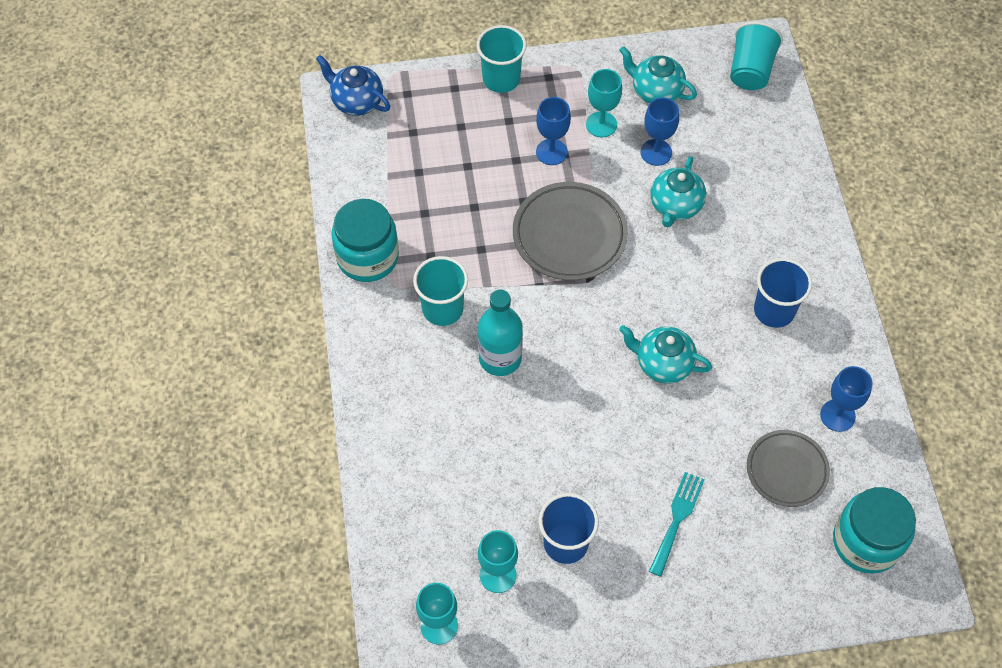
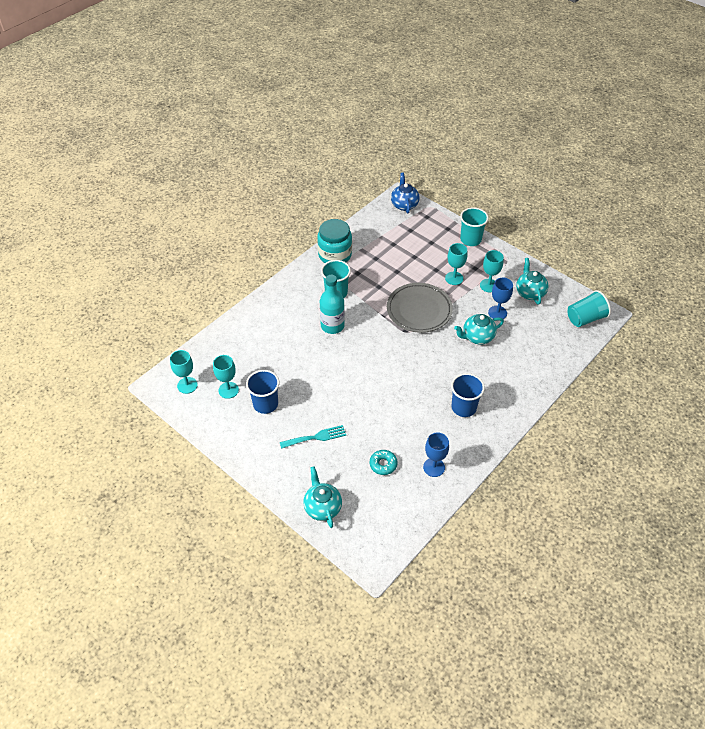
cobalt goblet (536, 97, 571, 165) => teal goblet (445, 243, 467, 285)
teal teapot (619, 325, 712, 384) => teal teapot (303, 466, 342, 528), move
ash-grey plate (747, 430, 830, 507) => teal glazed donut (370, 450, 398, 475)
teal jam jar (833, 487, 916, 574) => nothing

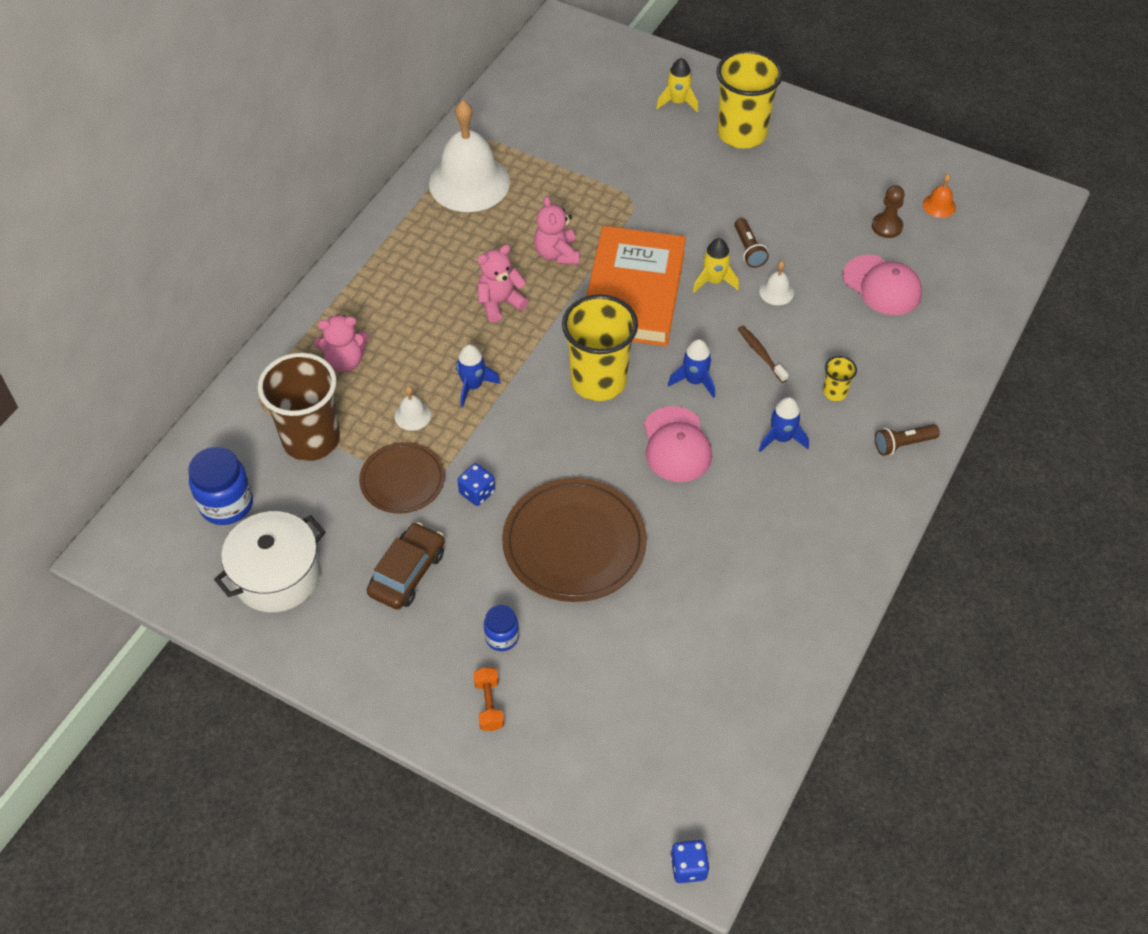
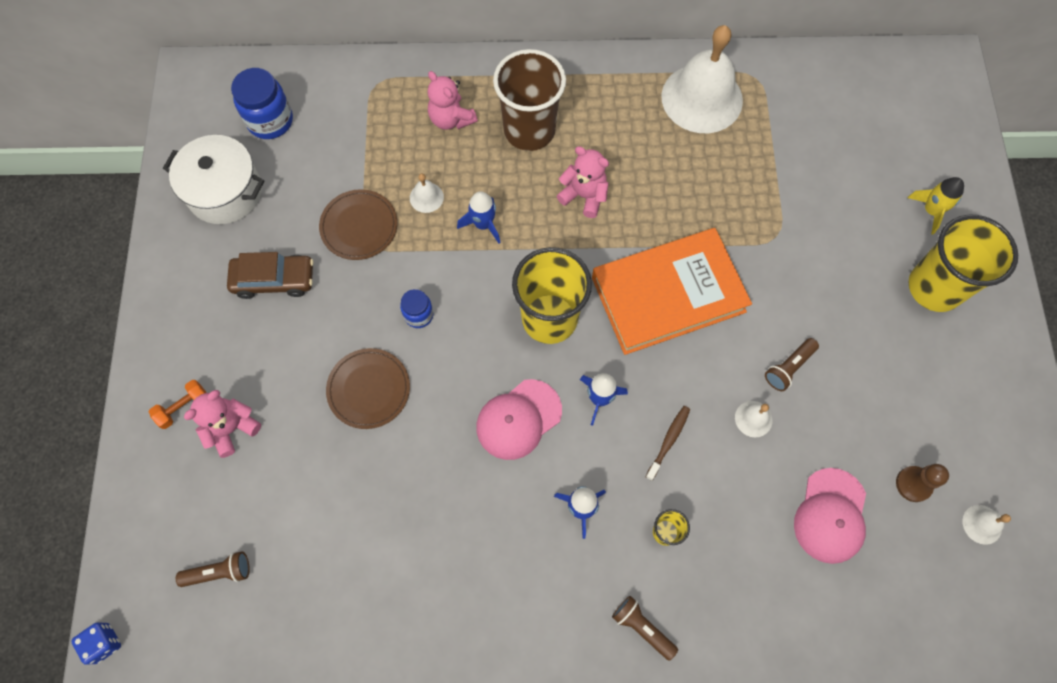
dark brown tumbler (258, 353, 340, 461) => dark brown tumbler (493, 49, 566, 151), move
cobalt die (458, 463, 495, 506) => nothing
cobalt jam jar (484, 605, 519, 651) => cobalt jam jar (400, 289, 433, 328), move
dark brown plate (502, 478, 647, 602) => dark brown plate (326, 348, 410, 429), x0.61
pink teddy (534, 196, 580, 265) => pink teddy (184, 390, 261, 458), move
yellow toy rocket (693, 238, 739, 293) => nothing
orange bell (923, 174, 956, 218) => pure white bell (962, 505, 1011, 545)
nothing => dark brown pocket torch (176, 551, 250, 587)

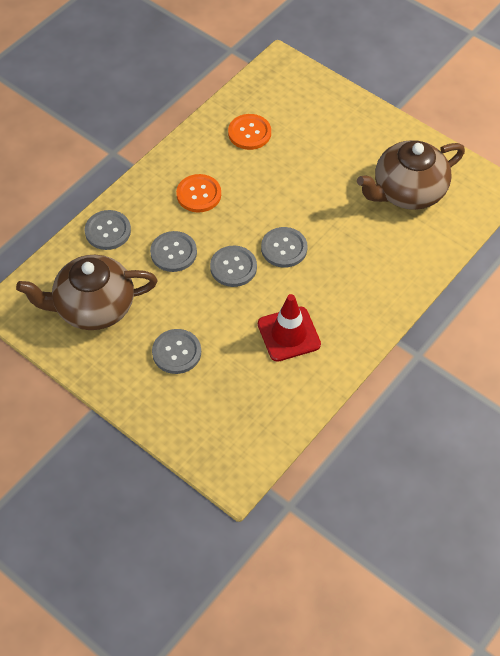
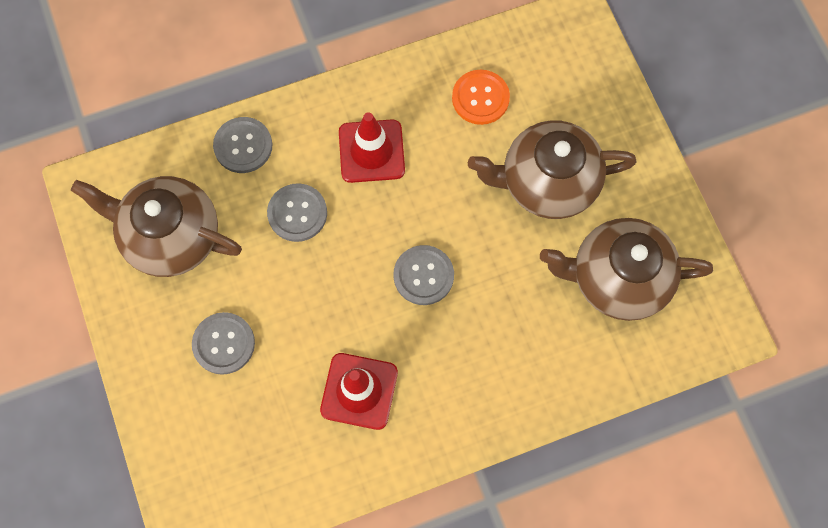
orange sewing button (176, 174, 221, 212) => crimson traffic cone (339, 112, 405, 183)
ash-grey sewing button (210, 246, 257, 287) => nothing
nothing => dark brown teapot (468, 120, 636, 219)

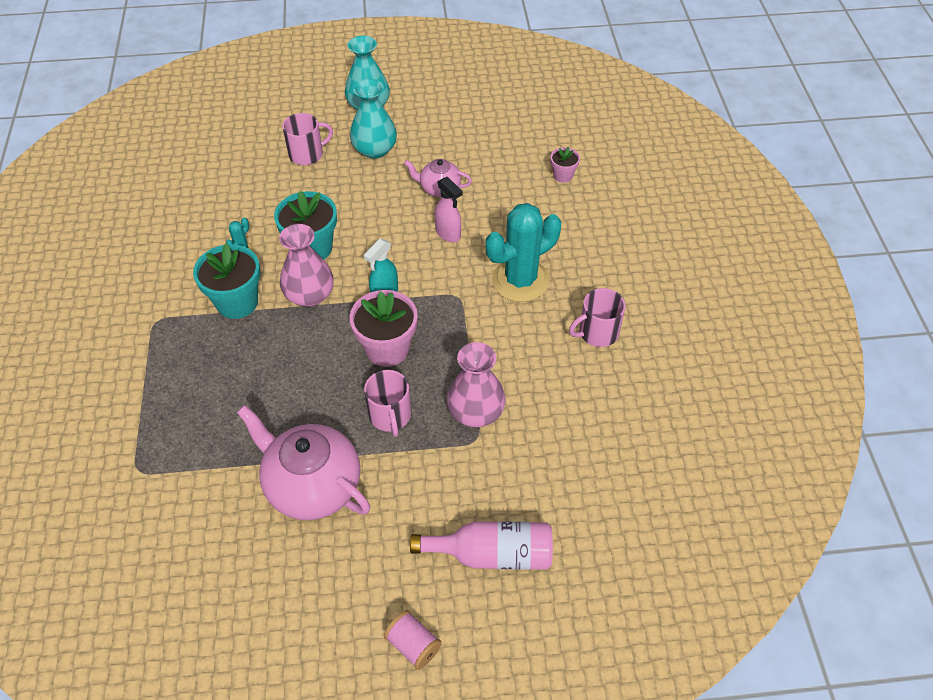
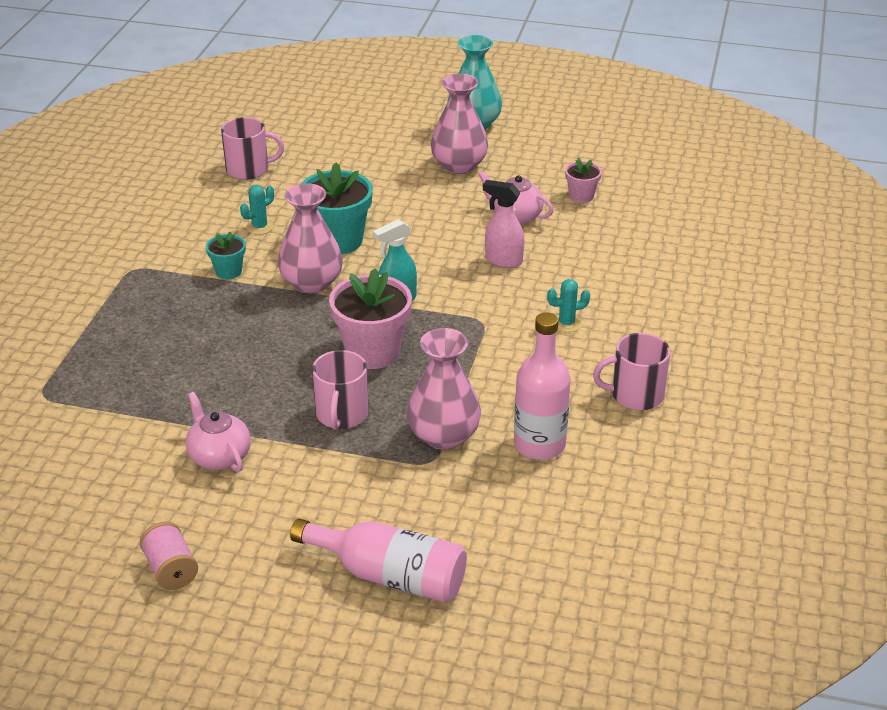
teal plant pot (193, 243, 260, 319) => teal plant pot (206, 231, 246, 279), x0.52
pink teapot (237, 405, 370, 520) => pink teapot (186, 392, 251, 472), x0.54
pink mug (282, 113, 333, 165) => pink mug (221, 117, 284, 180), move
teal tall vase (350, 79, 397, 159) => pink tall vase (431, 73, 488, 174)
pink spool (384, 610, 442, 670) => pink spool (140, 521, 198, 590), move
pink sprayer (435, 177, 463, 242) => pink sprayer (483, 180, 524, 268), 135 degrees clockwise
teal saguaro cactus (486, 203, 561, 302) => teal saguaro cactus (547, 279, 590, 332), x0.41
pink plant pot (550, 146, 580, 183) => pink plant pot (565, 158, 602, 203), move
nothing => pink drink bottle (514, 312, 571, 460)

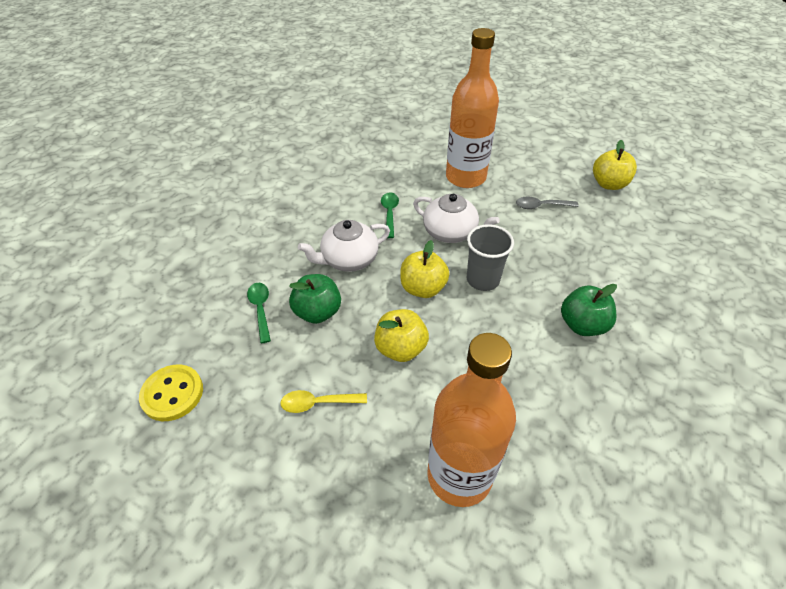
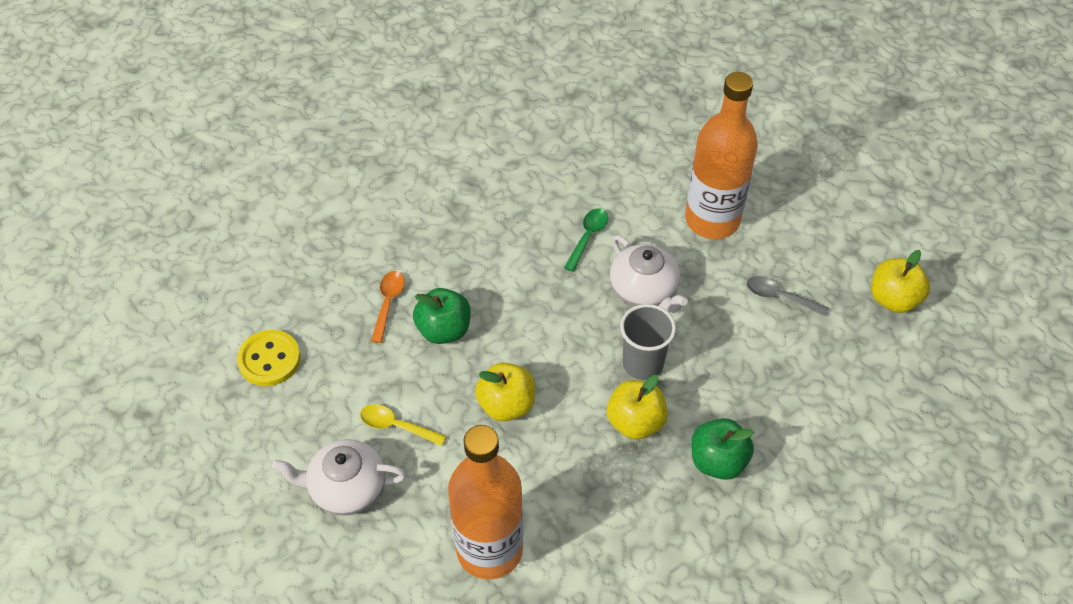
emerald tablespoon (247, 283, 271, 343) => orange tablespoon (371, 271, 405, 343)
pure white teapot (298, 220, 390, 272) => pure white teapot (272, 439, 406, 515), move
yellow apple fruit (400, 240, 449, 298) => yellow apple fruit (607, 375, 668, 440), move

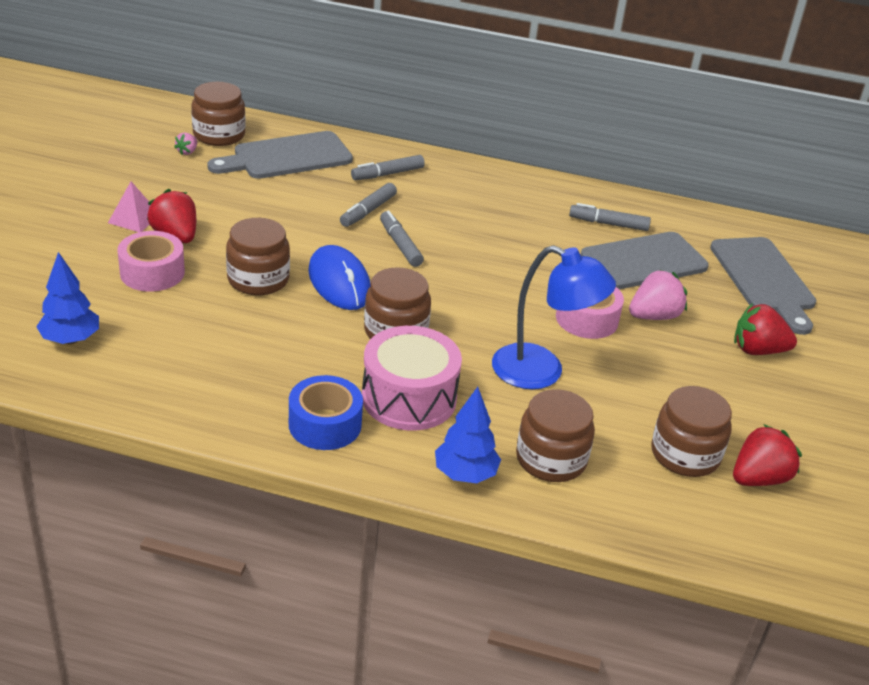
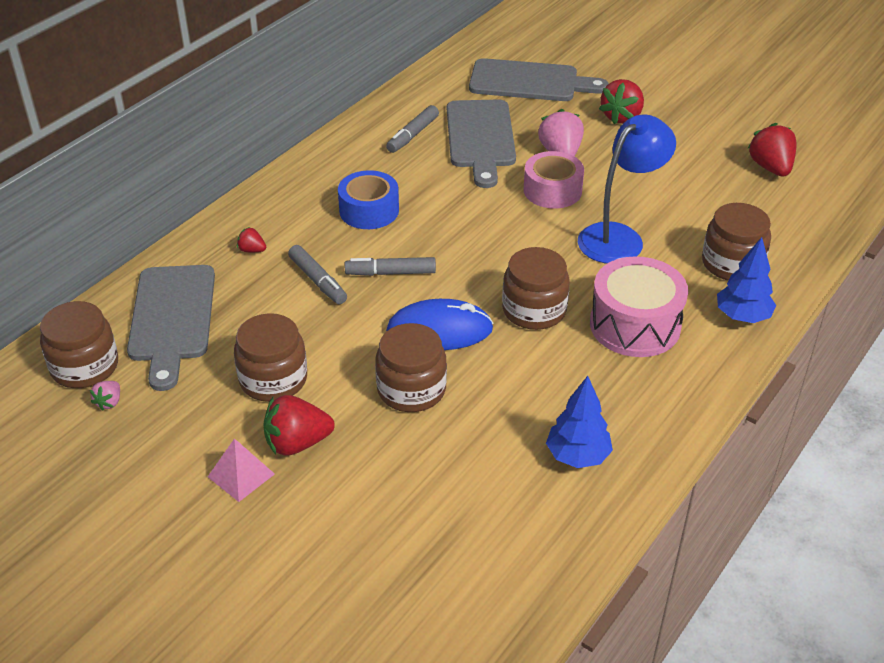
cobalt tree (36, 252, 99, 344) => cobalt tree (546, 376, 613, 468), move
pink tape (117, 231, 185, 292) => nothing
pink berry (174, 132, 197, 155) => pink berry (90, 381, 120, 411), 60 degrees clockwise
cobalt tape (289, 375, 363, 450) => cobalt tape (338, 170, 399, 229), move
ash-grey marker pen (351, 155, 425, 180) => crimson berry (237, 227, 266, 252)
dark brown jam jar (651, 386, 732, 477) => dark brown jam jar (234, 313, 307, 402), move

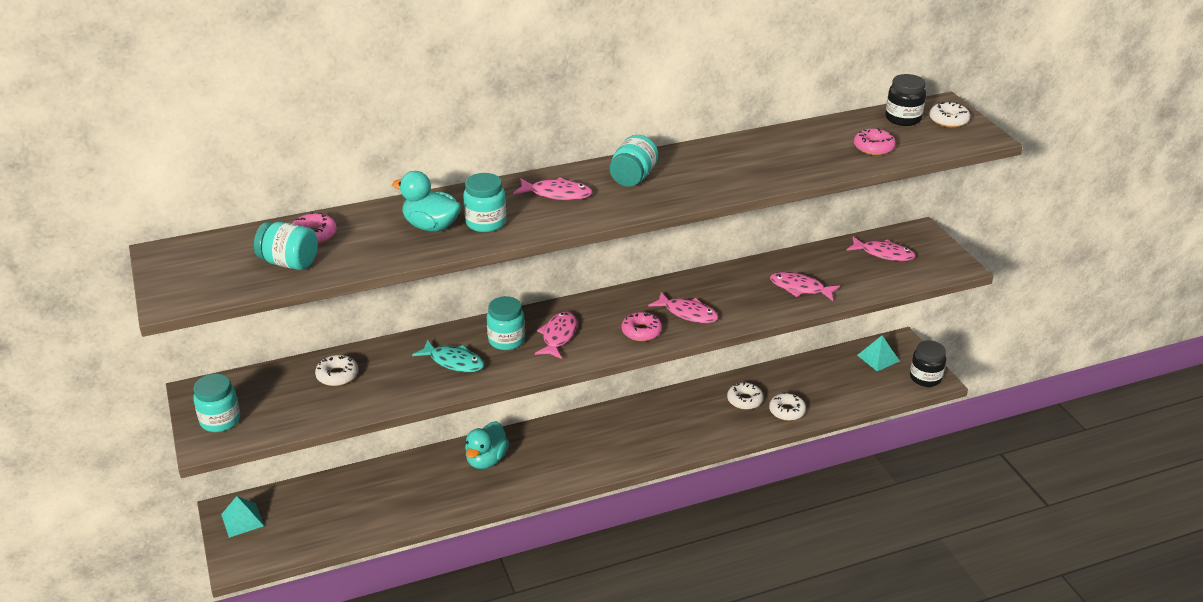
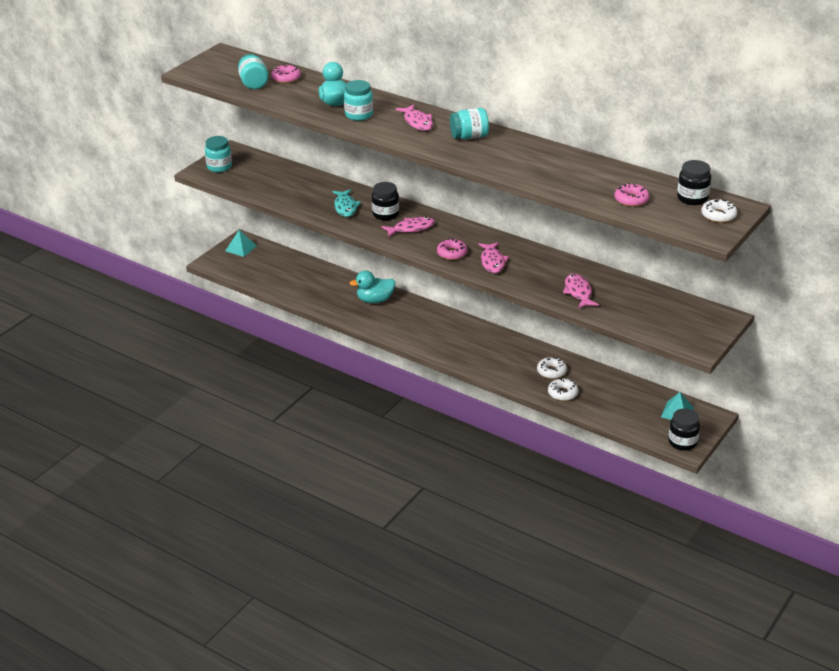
pure white glazed donut (315, 355, 359, 386) => nothing
teal jam jar (487, 296, 525, 350) => black jam jar (372, 182, 399, 220)
pink fish figure (847, 237, 916, 261) => nothing

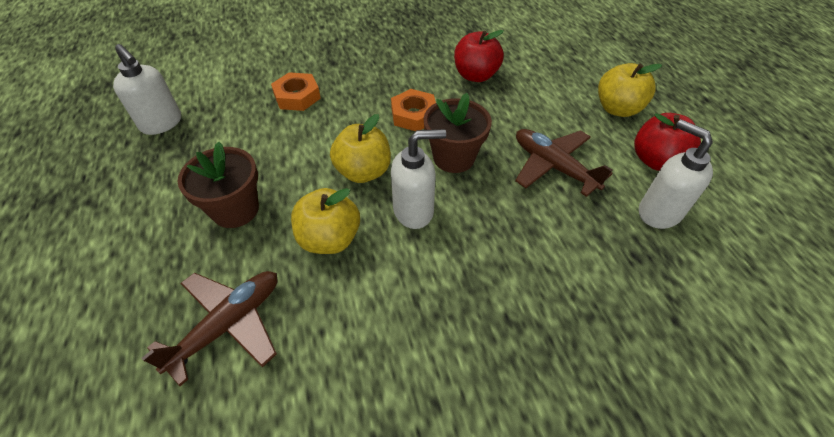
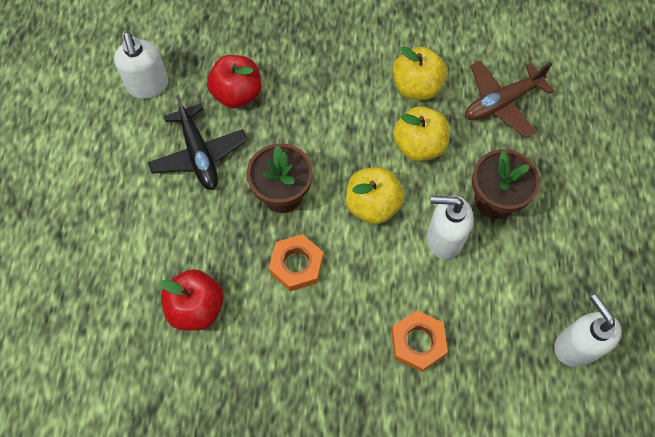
pure white pump bottle (391, 129, 446, 229) => pure white pump bottle (427, 195, 473, 259), move
dark brown plane (515, 129, 613, 197) => black plane (148, 95, 247, 190)
yellow apple fruit (598, 63, 662, 117) => yellow apple fruit (393, 46, 447, 100), move
crimson apple fruit (634, 113, 701, 171) => crimson apple fruit (207, 55, 262, 108), move

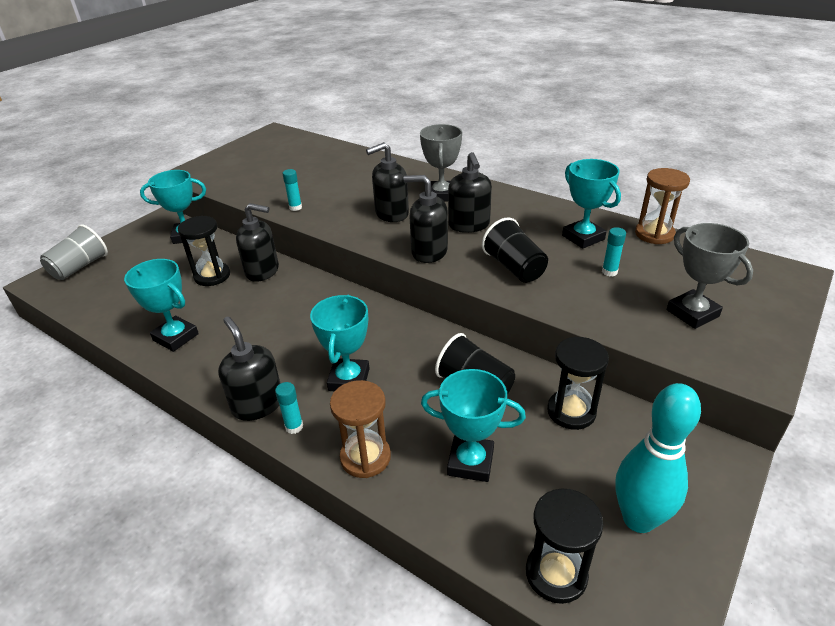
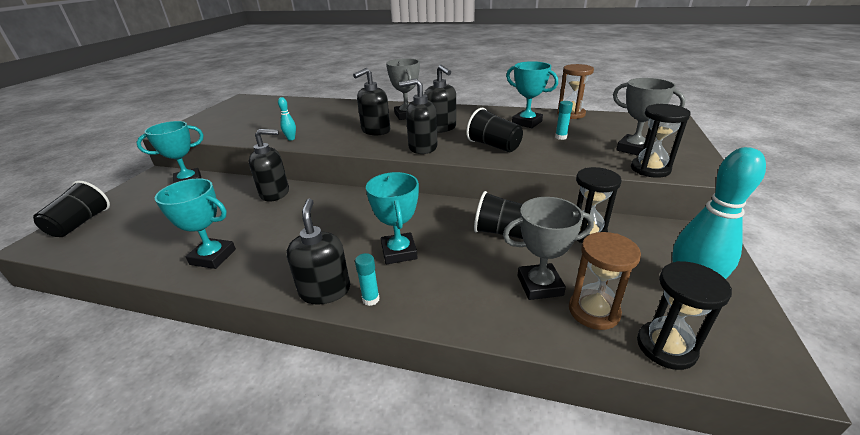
ash-grey tumbler (40, 224, 108, 280) => black tumbler (33, 181, 110, 237)
black sandglass (178, 216, 230, 286) => black sandglass (631, 104, 690, 178), move
black pump bottle (218, 317, 281, 421) => black pump bottle (287, 199, 350, 305), 45 degrees clockwise
teal glue (282, 169, 302, 211) => teal tenpin (278, 97, 296, 140)
dark brown sandglass (330, 380, 391, 478) => dark brown sandglass (569, 232, 641, 330), move
teal trophy (421, 369, 526, 482) => ash-grey trophy (503, 197, 594, 300)

